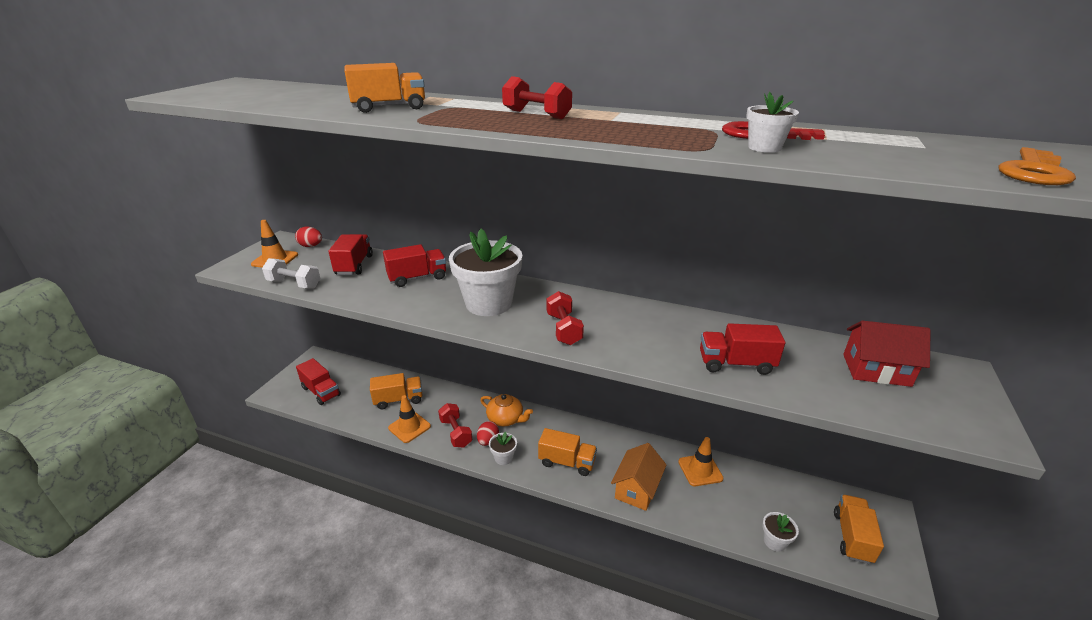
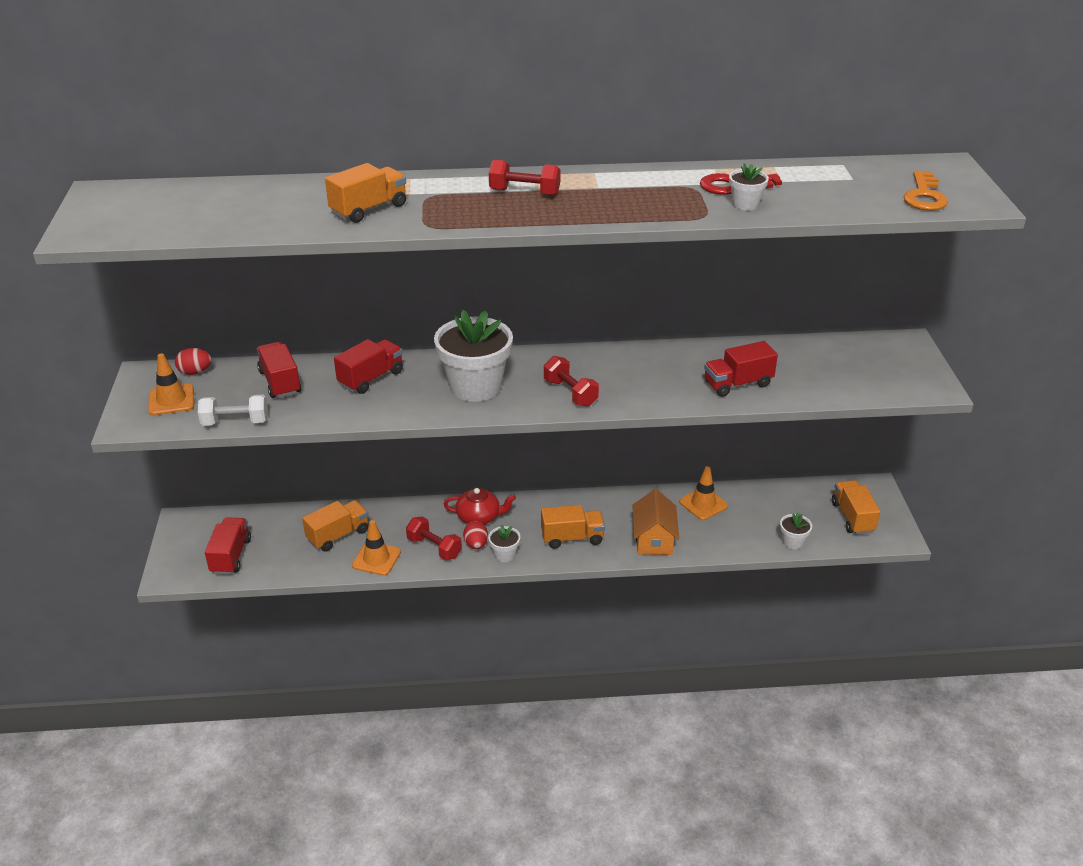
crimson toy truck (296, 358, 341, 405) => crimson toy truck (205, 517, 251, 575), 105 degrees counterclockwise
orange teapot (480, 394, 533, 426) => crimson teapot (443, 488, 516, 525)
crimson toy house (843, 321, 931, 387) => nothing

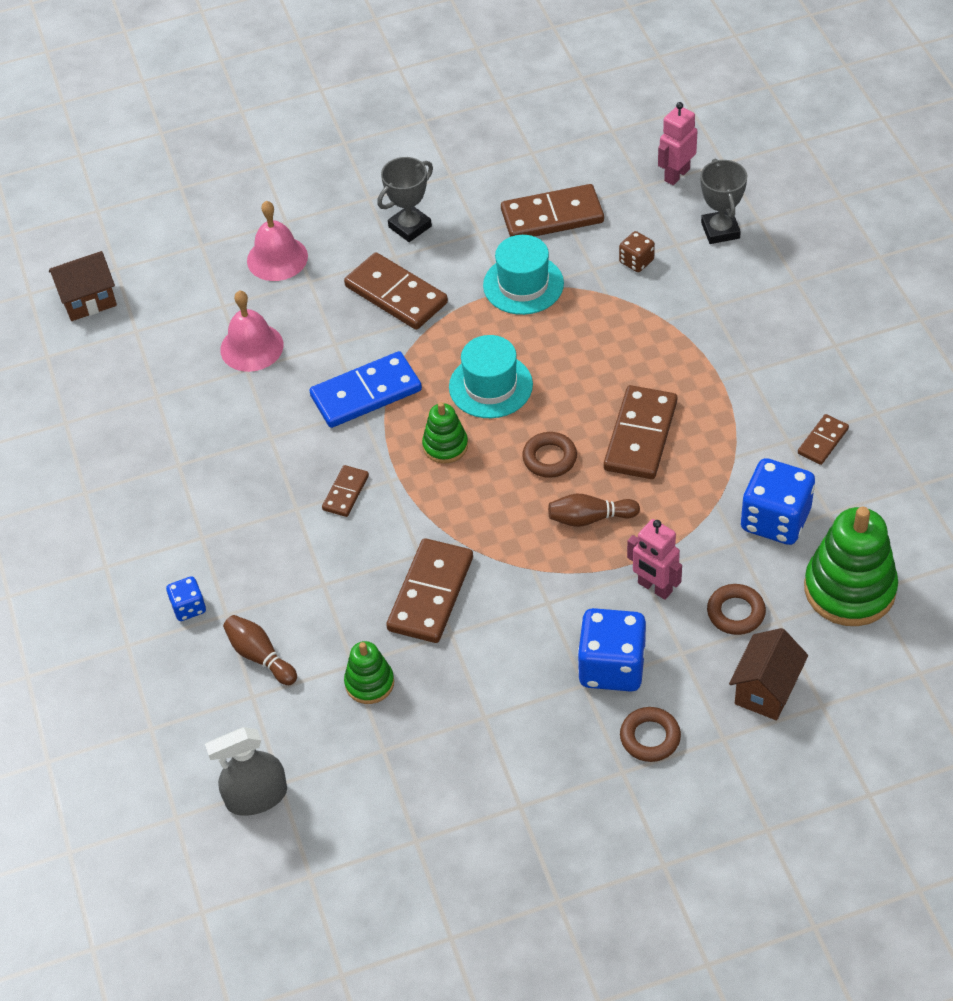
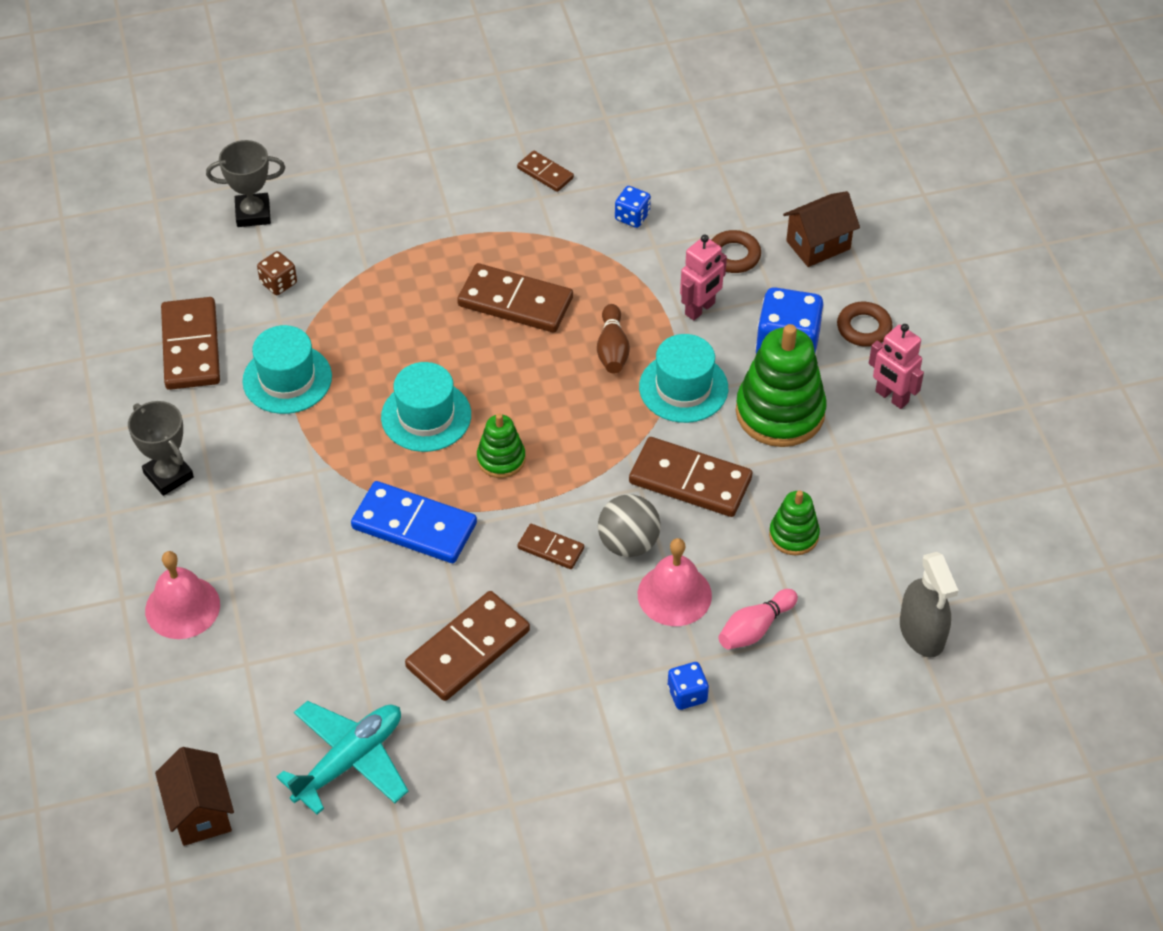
pink bell (220, 290, 284, 372) => pink bell (638, 538, 712, 626), move
dark brown tenpin (223, 615, 297, 685) => pink tenpin (718, 589, 798, 649)
cobalt domino tile (309, 351, 422, 428) => cobalt domino tile (351, 481, 477, 563), 45 degrees counterclockwise
dark brown domino tile (344, 252, 448, 330) => dark brown domino tile (405, 591, 530, 701), move
dark brown ring (522, 432, 577, 478) => nothing
pink robot figure (658, 102, 697, 185) => pink robot figure (869, 324, 924, 409), move
dark brown toy house (729, 628, 808, 720) => dark brown toy house (783, 191, 860, 267), 60 degrees counterclockwise
cobalt die (741, 458, 815, 545) => cobalt die (615, 186, 651, 228), x0.51
emerald ring stacker (804, 507, 898, 626) => emerald ring stacker (736, 324, 827, 447), move
nothing => teal plane (277, 701, 408, 815)
nothing => ash-grey play ball (598, 494, 661, 557)
nothing => teal tall hat (639, 334, 728, 423)

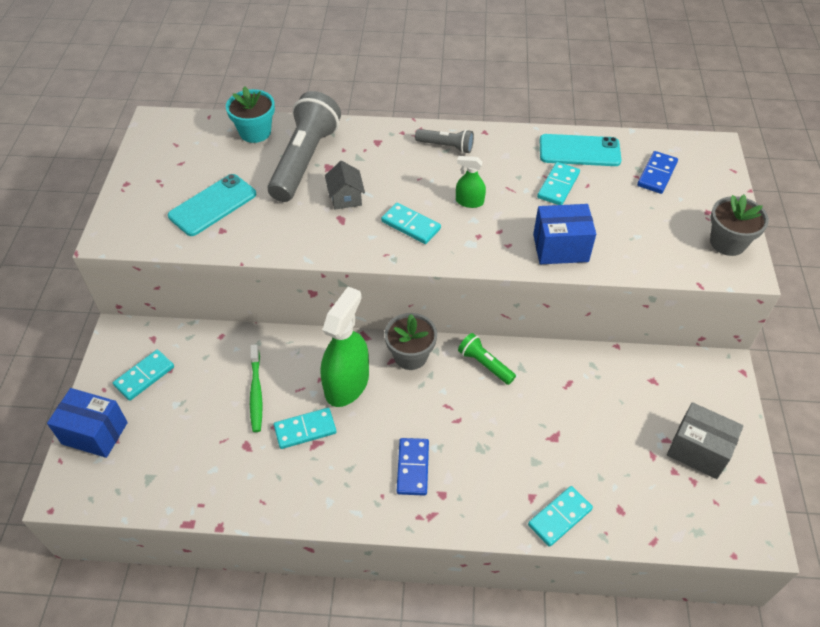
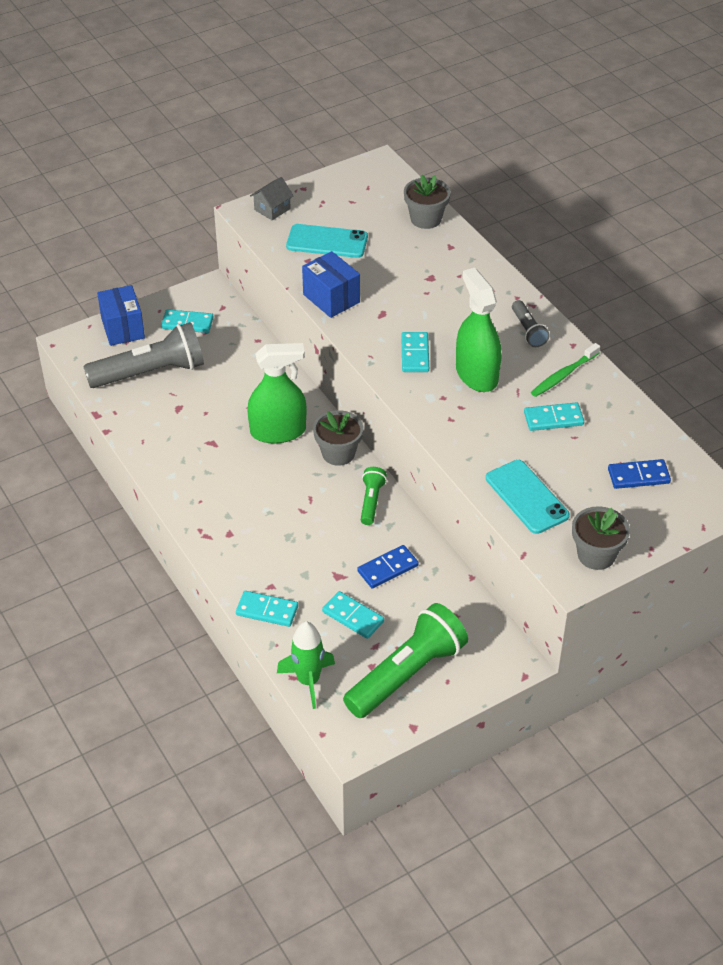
teal plant pot (226, 86, 275, 143) => ash-grey plant pot (404, 175, 451, 229)
emerald dental brush (250, 344, 262, 432) => emerald dental brush (531, 343, 600, 397), move
ash-grey pocket torch (268, 91, 341, 202) => ash-grey pocket torch (83, 322, 204, 388), move
teal domino tile (274, 408, 336, 449) => teal domino tile (322, 591, 384, 639), move
ash-grey toy house (325, 161, 365, 210) => ash-grey toy house (250, 177, 294, 220), move
cobalt domino tile (397, 438, 429, 496) => cobalt domino tile (357, 545, 419, 589), move
emerald sprayer (456, 156, 486, 208) => emerald sprayer (456, 268, 501, 392), x2.03
cobalt parcel (533, 204, 596, 264) => cobalt parcel (302, 251, 360, 318), move
teal smartphone (540, 134, 621, 166) => teal smartphone (486, 460, 570, 534), move
ash-grey parcel (667, 402, 743, 479) => emerald pocket torch (343, 603, 468, 718)
nothing => emerald toy rocket (277, 622, 335, 709)

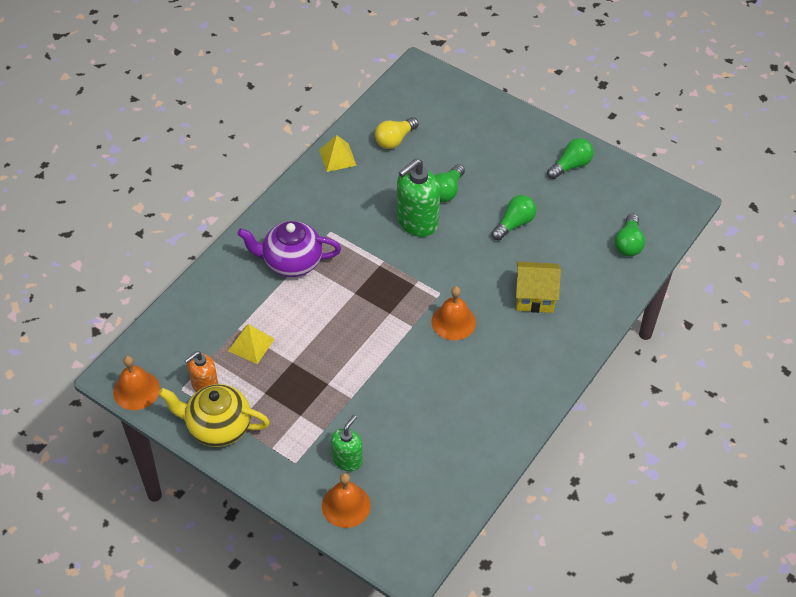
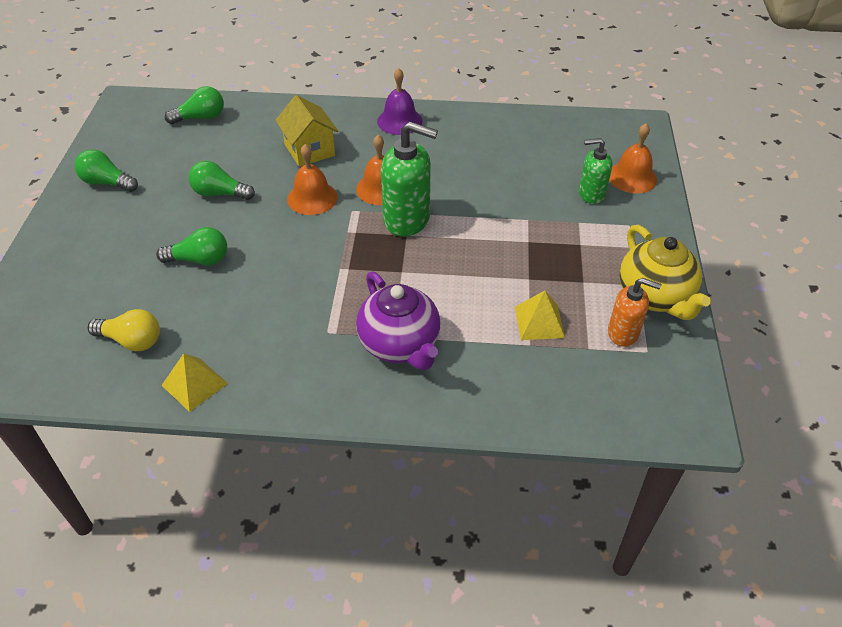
orange bell (113, 356, 160, 410) => orange bell (287, 144, 338, 215), move
emerald pump bottle (397, 158, 440, 237) => emerald pump bottle (381, 122, 438, 237), move
nothing => violet bell (377, 68, 422, 135)

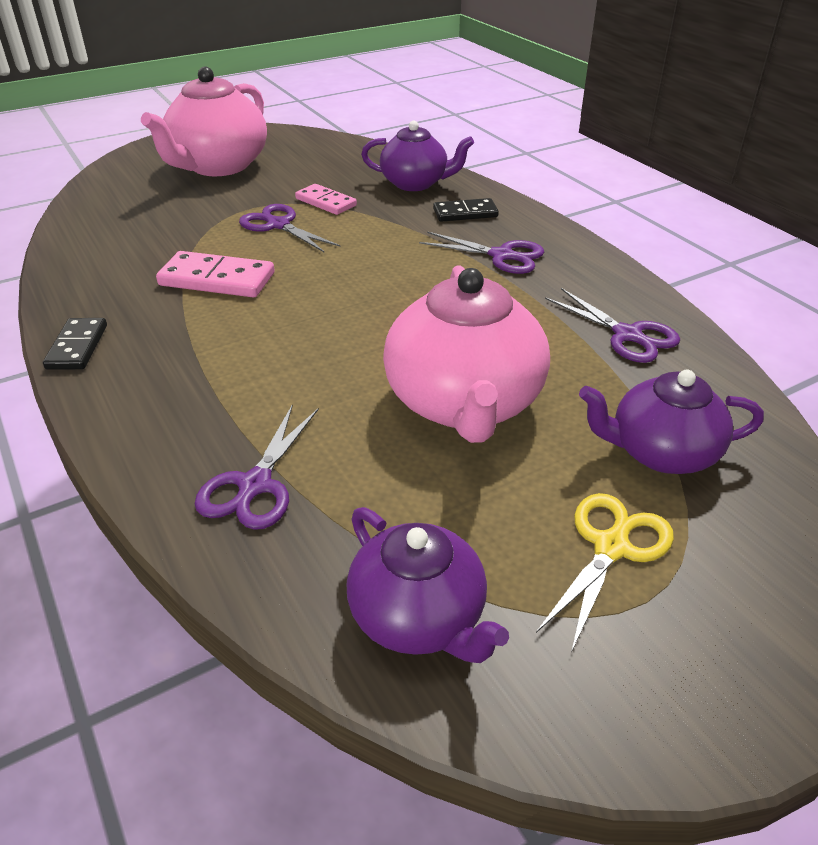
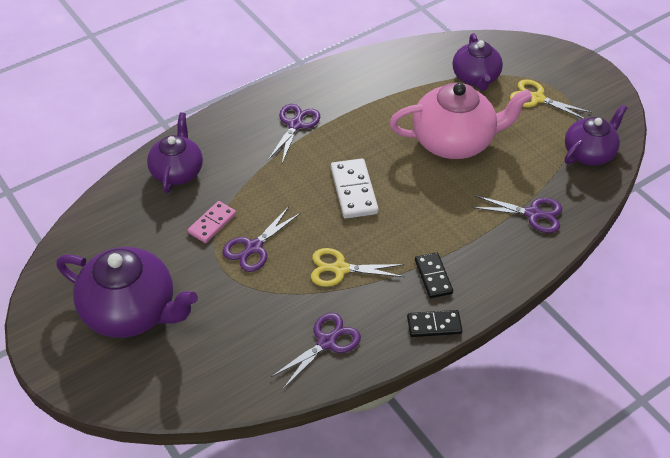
pink teapot (141, 67, 267, 176) => violet teapot (56, 247, 198, 338)
pink domino tile (156, 251, 275, 298) => yellow scissors (311, 248, 405, 287)
black domino tile (433, 198, 499, 222) => black domino tile (415, 252, 453, 298), move
violet scissors (545, 288, 680, 363) => violet scissors (271, 313, 361, 389), move
nothing => pure white domino tile (331, 159, 379, 218)

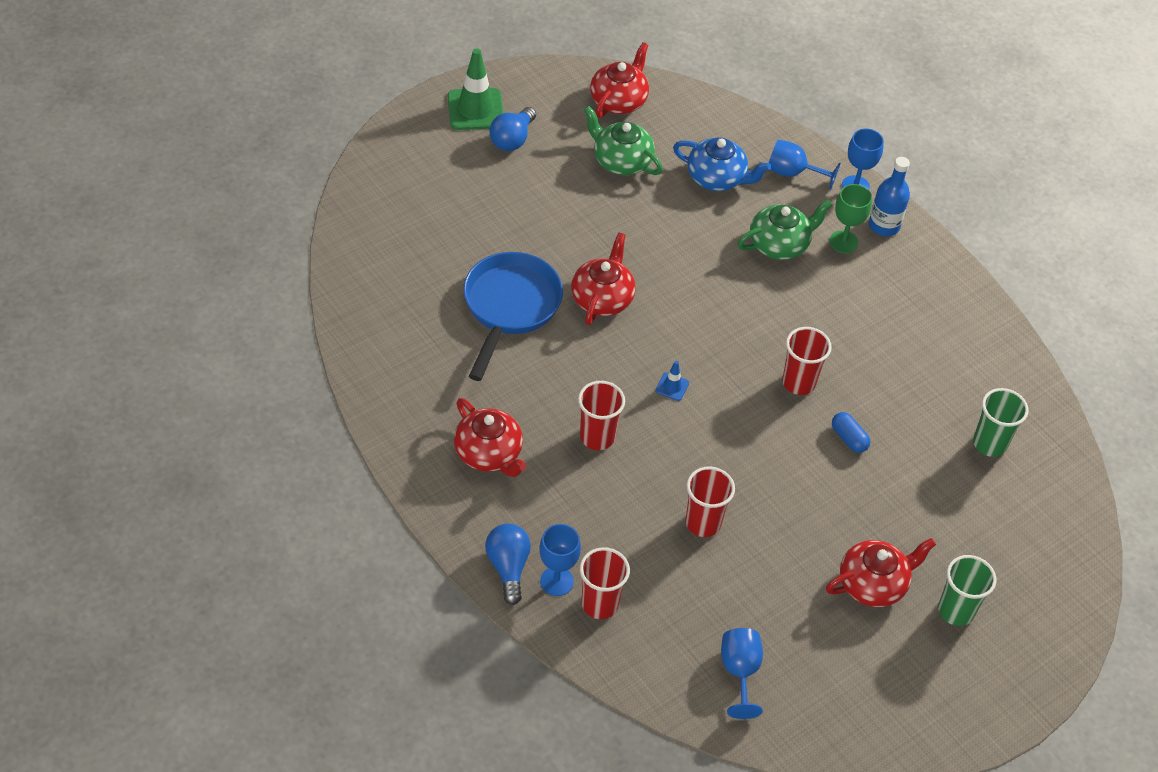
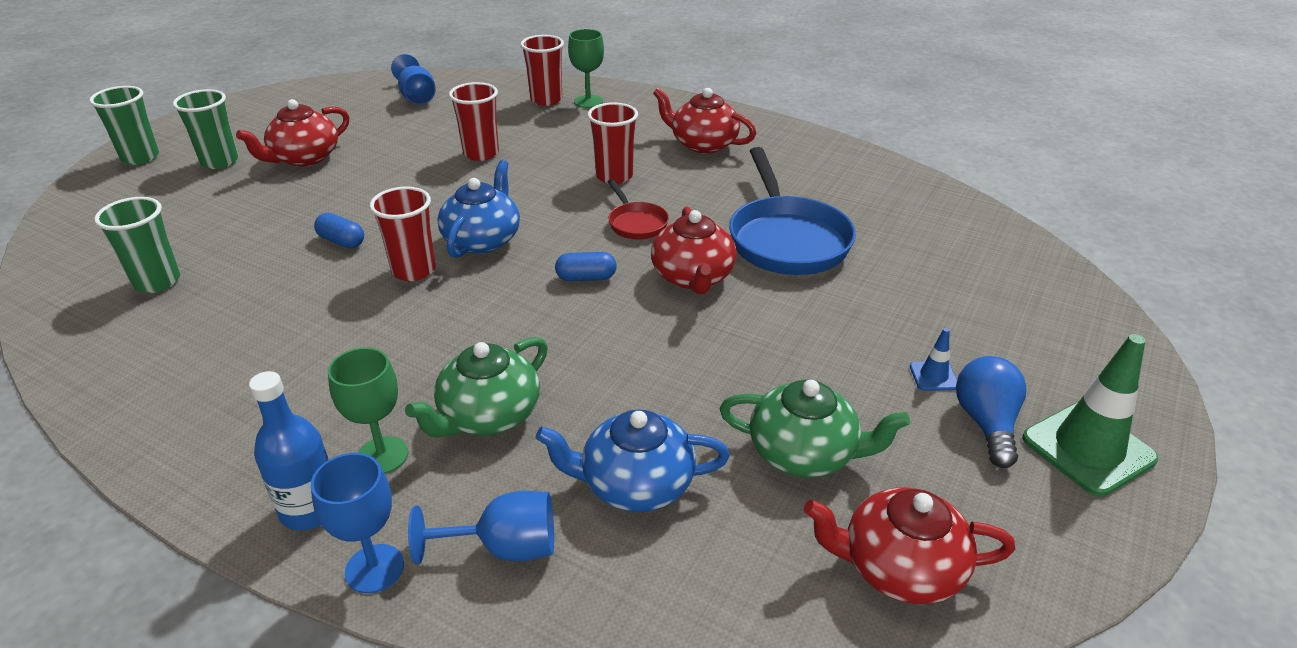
cobalt lightbulb (485, 523, 531, 605) => nothing
cobalt goblet (539, 524, 581, 596) => emerald goblet (568, 29, 604, 108)
crimson teapot (590, 42, 649, 118) => crimson teapot (804, 487, 1015, 604), 90 degrees clockwise
cobalt traffic cone (656, 361, 689, 401) => cobalt traffic cone (910, 328, 957, 391), move
nothing => emerald tumbler (89, 86, 159, 165)
nothing => cobalt teapot (438, 160, 520, 258)
nothing => cobalt pill (555, 252, 617, 281)
nothing => crimson pan (607, 179, 669, 239)

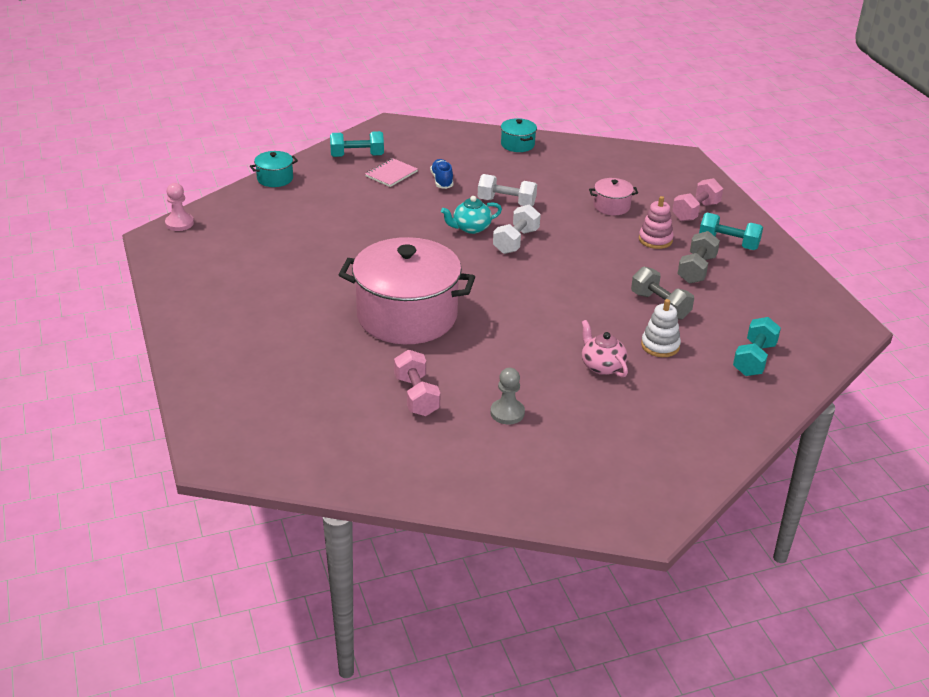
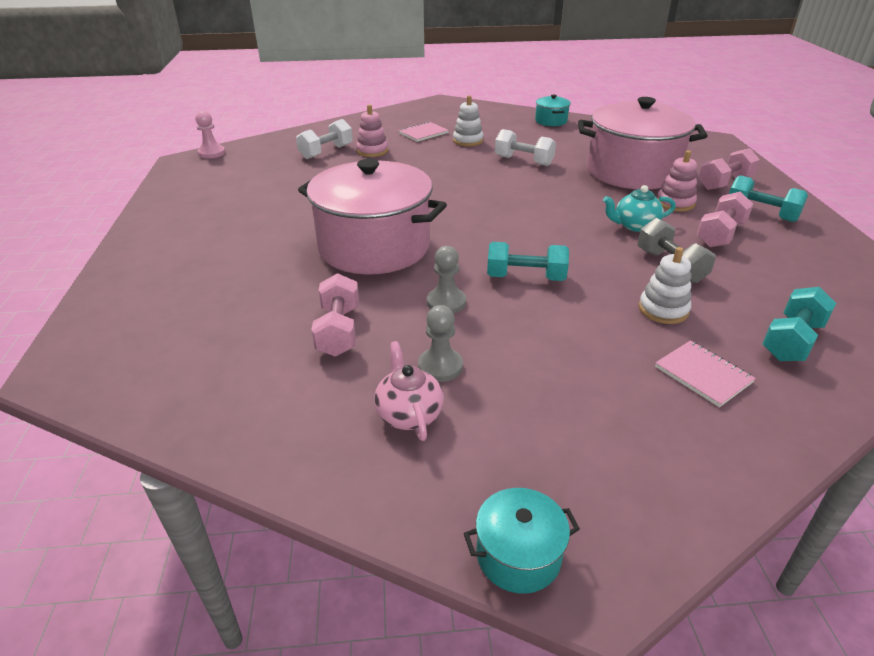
teal pot (250, 151, 298, 187) => teal pot (464, 488, 580, 594), move
teal free weight (330, 131, 384, 157) => teal free weight (487, 242, 569, 281), move
cobalt shoe (430, 159, 453, 189) => pure white ring stacker (453, 95, 484, 146)
teal teapot (441, 196, 502, 234) => teal teapot (603, 185, 676, 232), move
pure white free weight (493, 204, 541, 254) => pure white free weight (296, 119, 353, 159), move
pink teapot (581, 320, 628, 377) => pink teapot (374, 341, 444, 441), move
pink pot (589, 178, 638, 215) => pink pot (578, 97, 707, 189), x2.36
ash-grey free weight (678, 231, 720, 284) => pink free weight (697, 192, 753, 247)
nothing => pink ring stacker (356, 104, 388, 157)
nothing => ash-grey chess pawn (427, 246, 466, 314)
nothing => pink notebook (655, 341, 756, 407)

